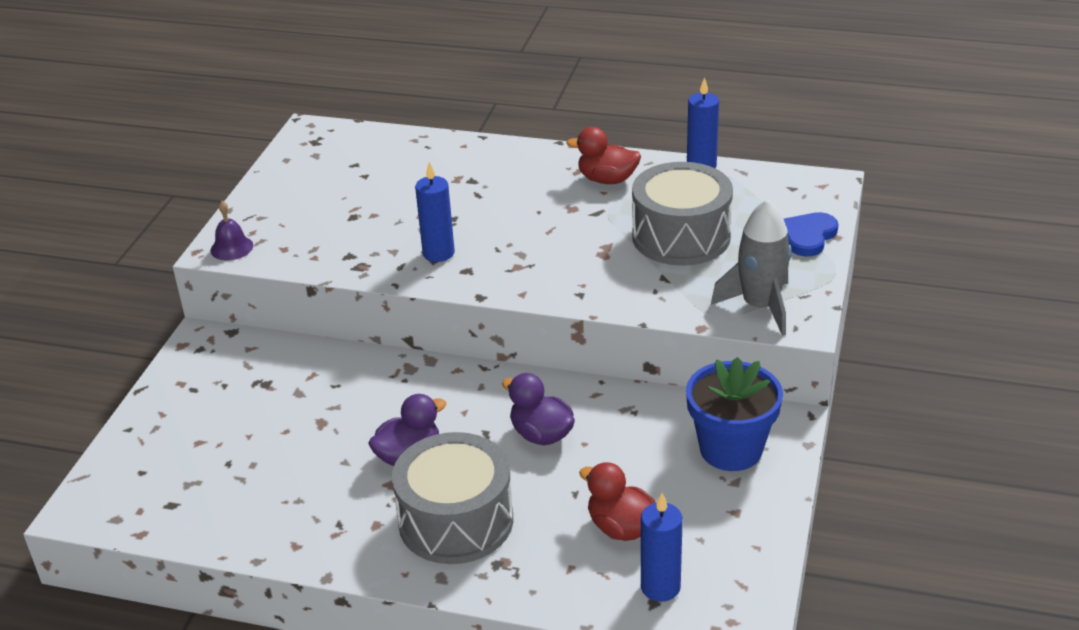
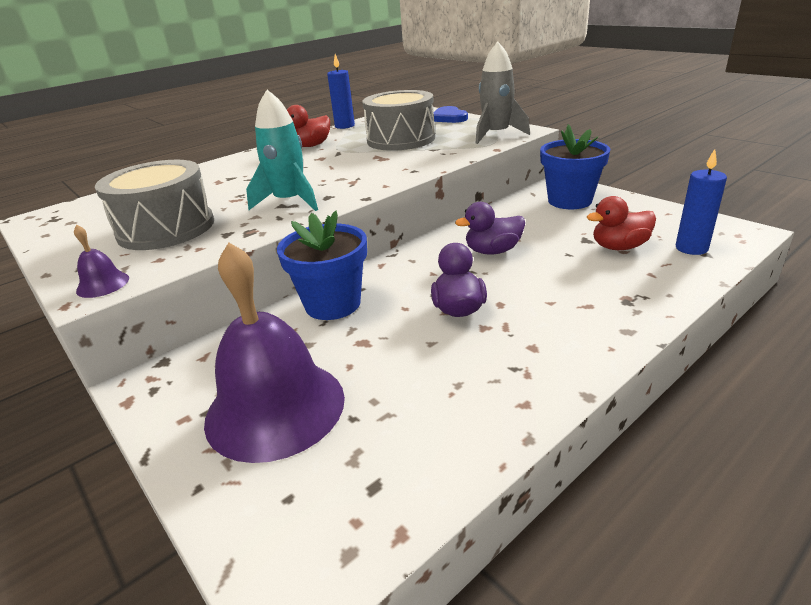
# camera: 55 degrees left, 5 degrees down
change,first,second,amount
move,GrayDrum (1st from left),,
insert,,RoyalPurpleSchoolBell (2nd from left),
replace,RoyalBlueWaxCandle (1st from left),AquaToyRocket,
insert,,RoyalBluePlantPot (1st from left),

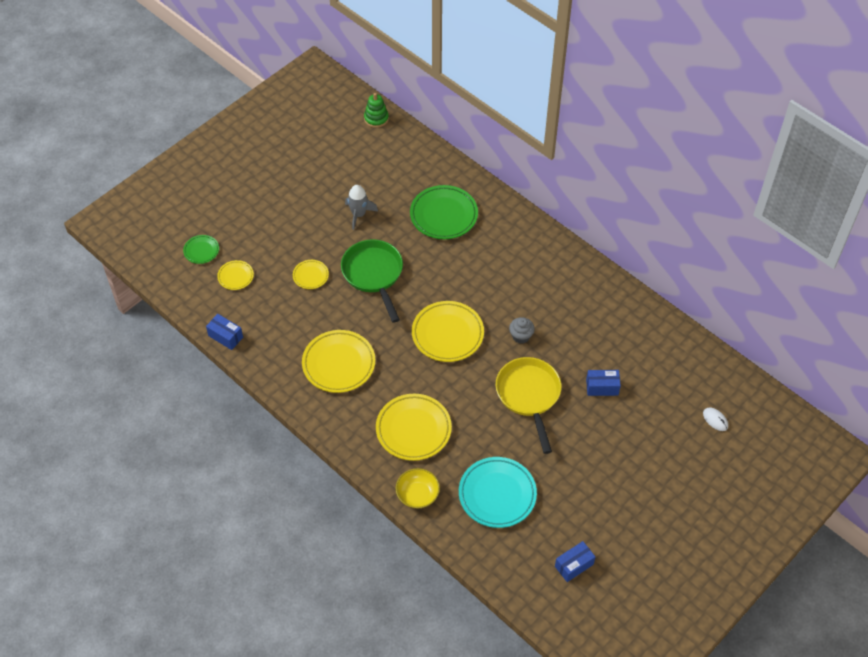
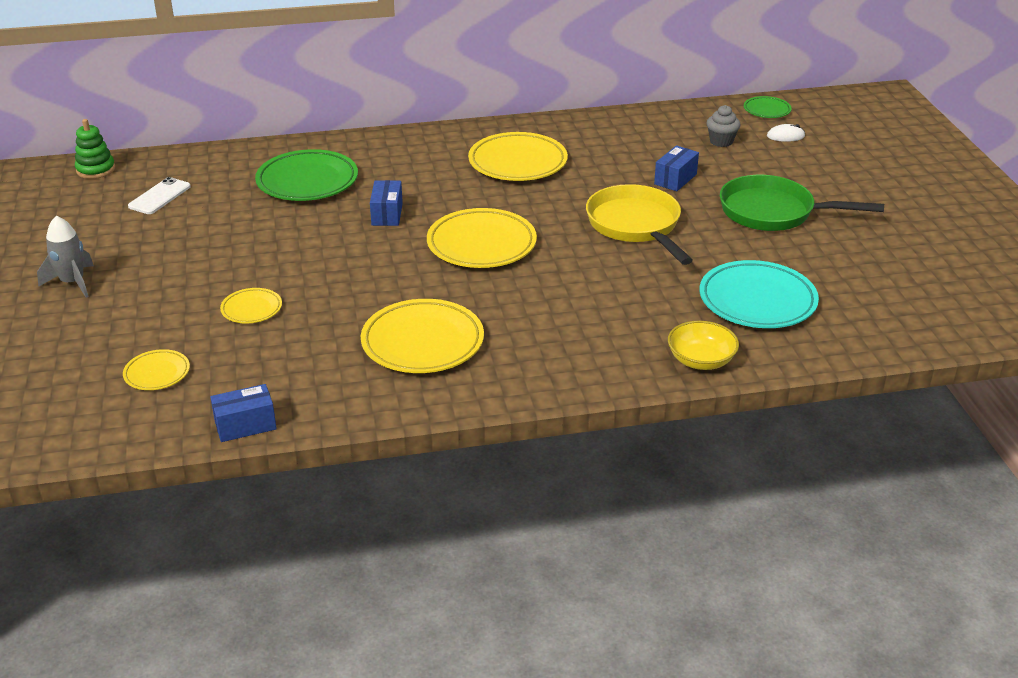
# camera: 55 degrees left, 20 degrees down
change,first,second,amount
move,GrayToyRocket,,
insert,,SnowWhitePhone,
move,RoyalBlueParcel (2nd from left),,
move,BrightYellowFlatDish (4th from left in the first image),BrightYellowFlatDish (5th from left),
rotate,BrightYellowPan,,45 degrees clockwise
move,GrayCupcake,,
move,LeafGreenPan,,
move,LeafGreenFlatDish (1st from left in the first image),LeafGreenFlatDish (2nd from left),

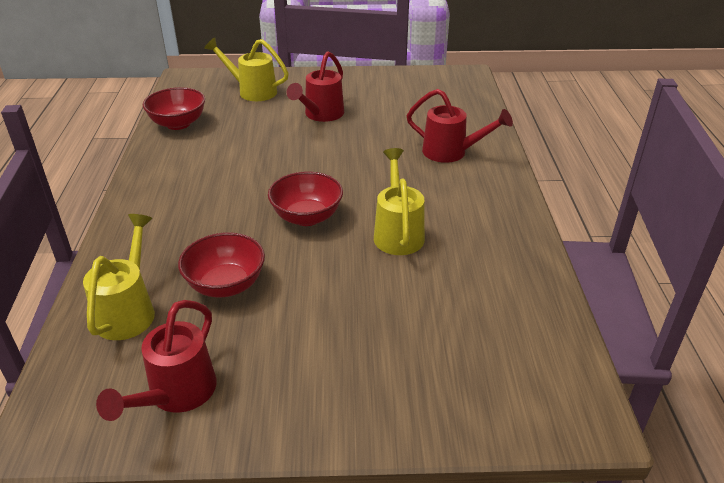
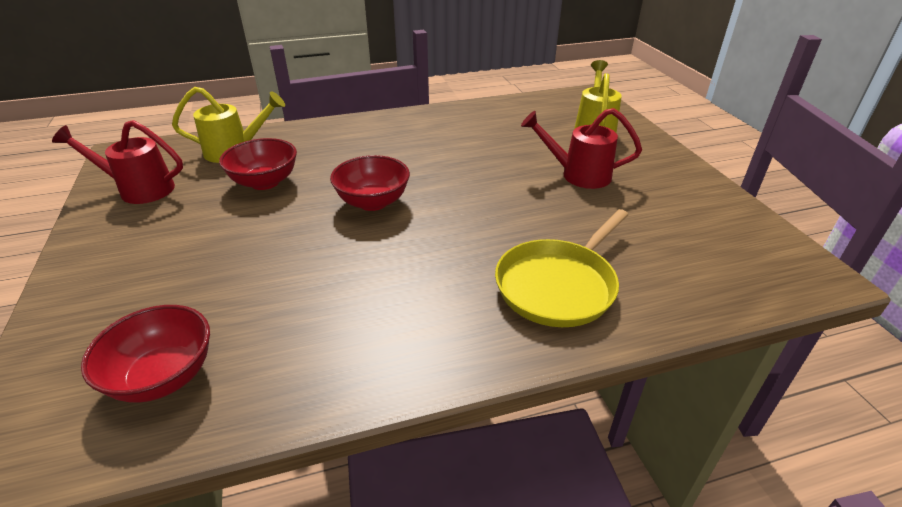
# camera: 75 degrees right, 0 degrees up
change,first,second,amount
move,CrimsonDeepDish (1st from left),,
replace,CrimsonWateringPot (3rd from left),BrightYellowPan,
delete,BrightYellowWateringPot (3rd from left),,

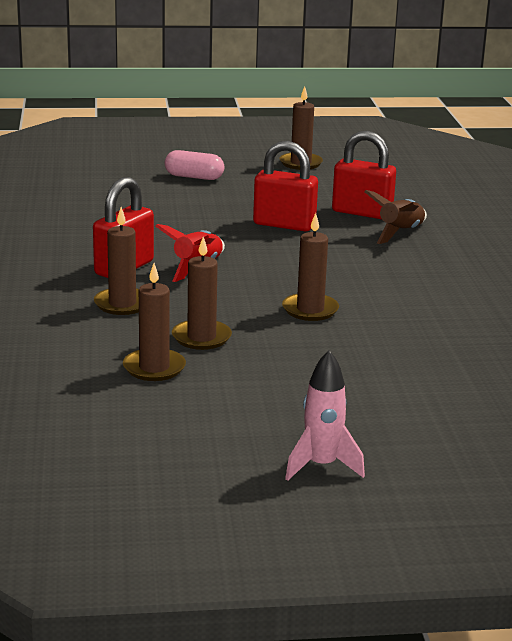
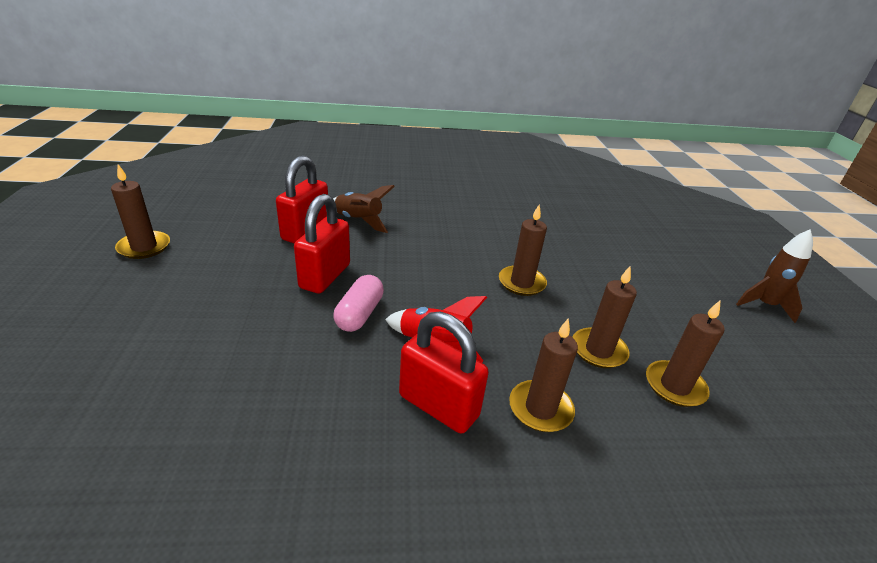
# camera: 90 degrees left, 10 degrees up
change,first,second,amount
move,RosePinkPillShape,,
recolor,RosePinkToyRocket,RussetToyRocket (2nd from left),

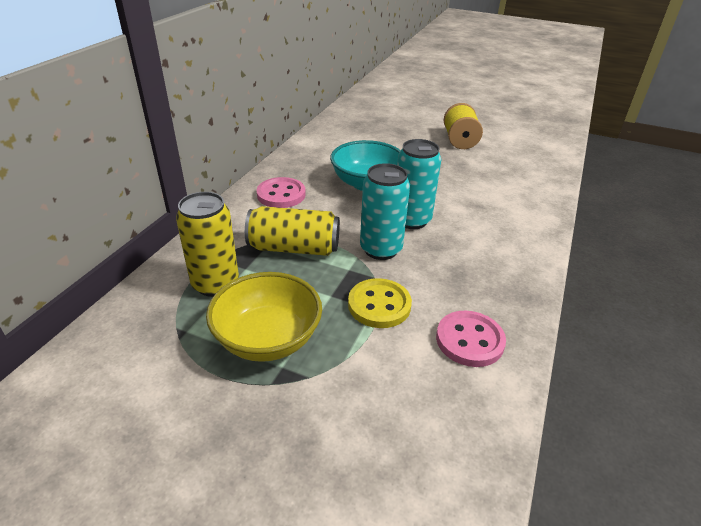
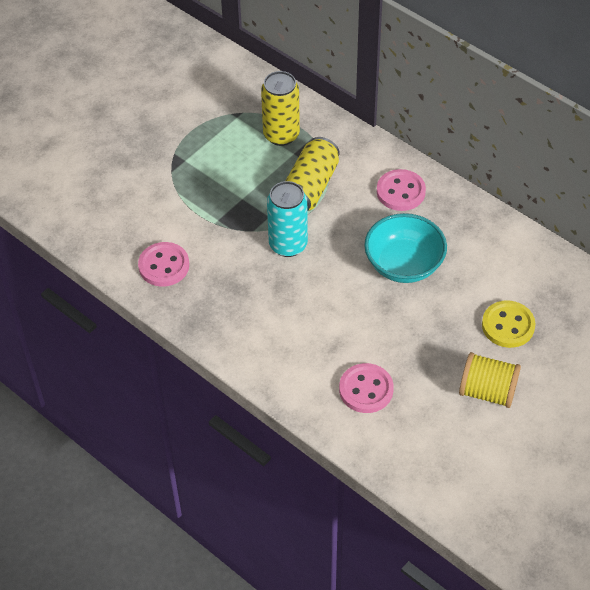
# camera: 110 degrees right, 15 degrees up
change,first,second,amount
insert,,RosePinkShirtButton (2nd from left),
move,BrightYellowShirtButton,,
delete,BrightYellowDeepDish,,
delete,AquaSodaCan (2nd from left),,

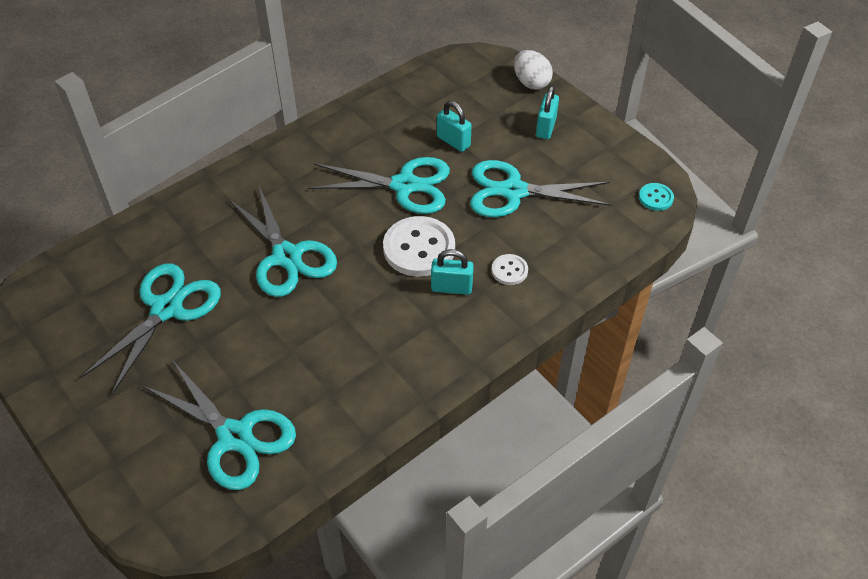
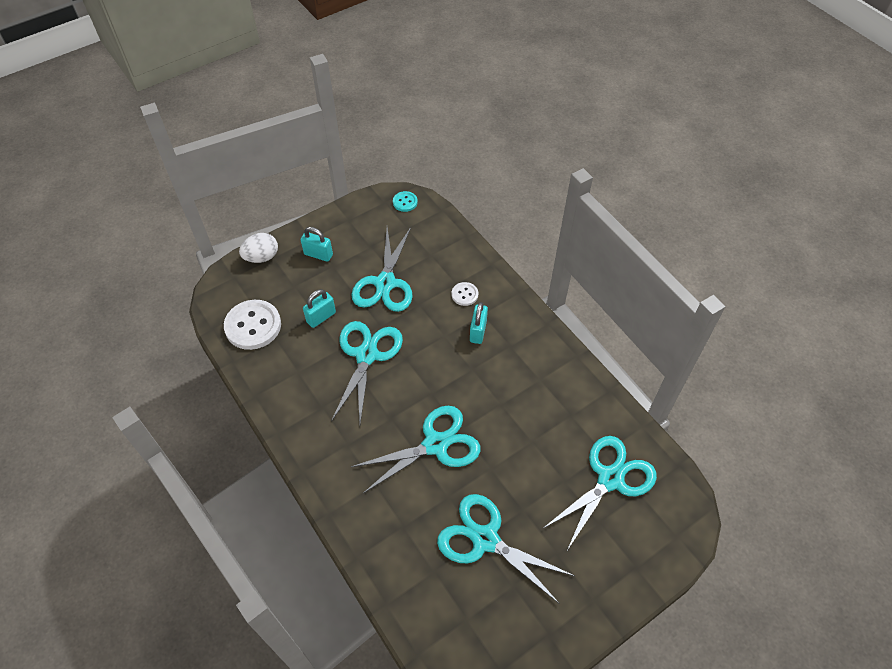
# camera: 85 degrees left, 5 degrees up
change,first,second,amount
move,SnowWhiteShirtButton (1st from left),,

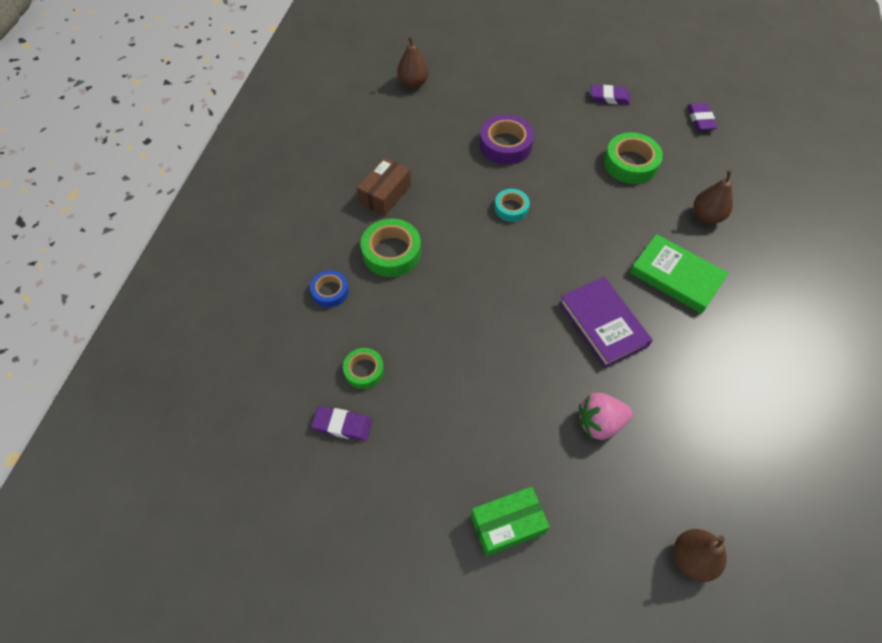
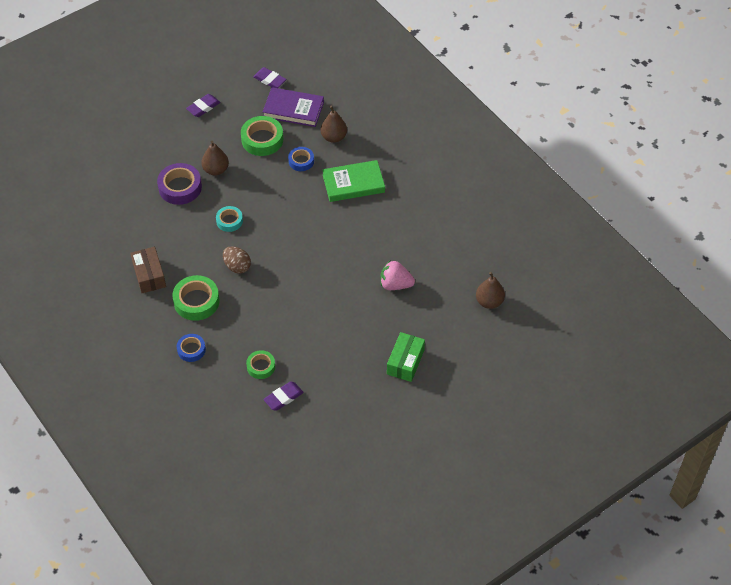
# camera: 50 degrees left, 5 degrees down
change,first,second,amount
move,RussetPear (1st from left),,
insert,,RussetEgg,
move,RoyalPurpleHardback,,
insert,,RoyalBlueStickyTape (2nd from left),
rotate,RosePinkToyStrawberry,,75 degrees clockwise

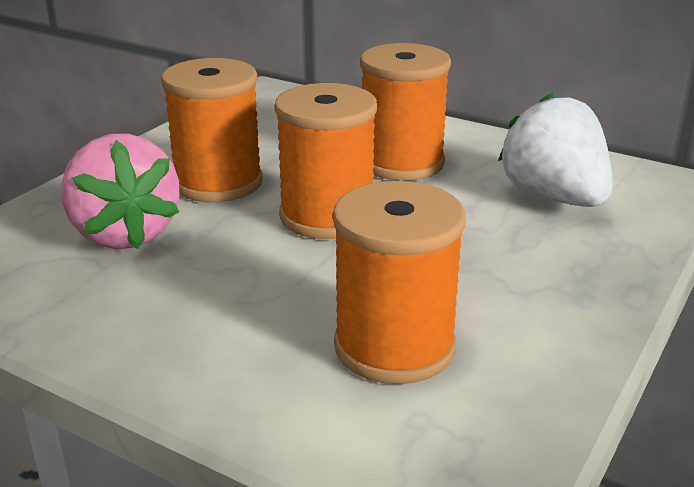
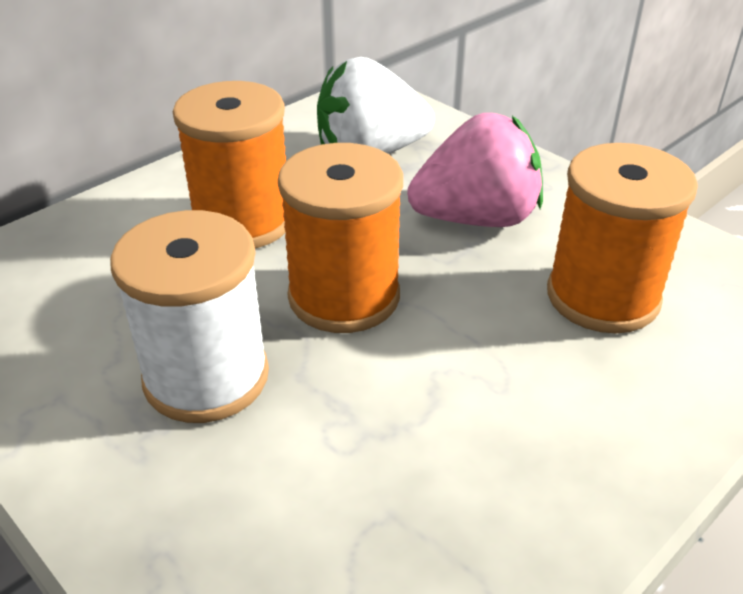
# camera: 75 degrees left, 10 degrees up
change,first,second,amount
recolor,OrangeColouredSpool (1st from left),SnowWhiteSpool,
move,RosePinkToyStrawberry,,

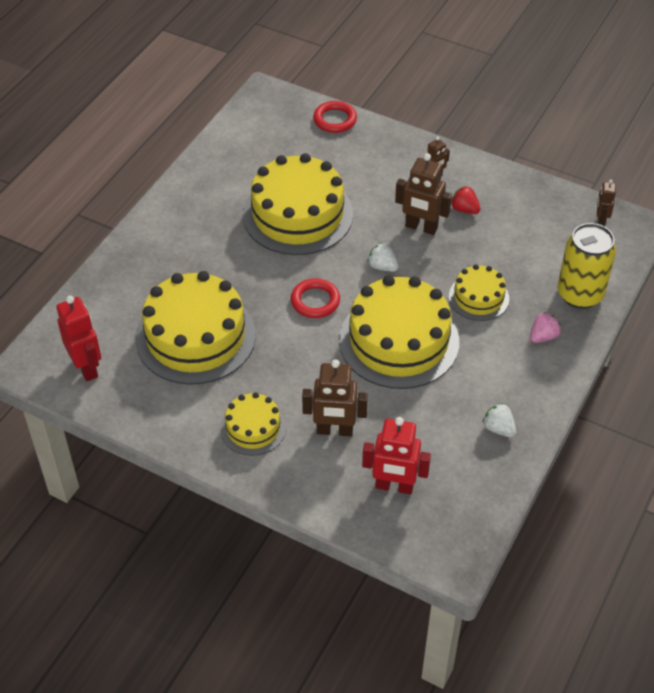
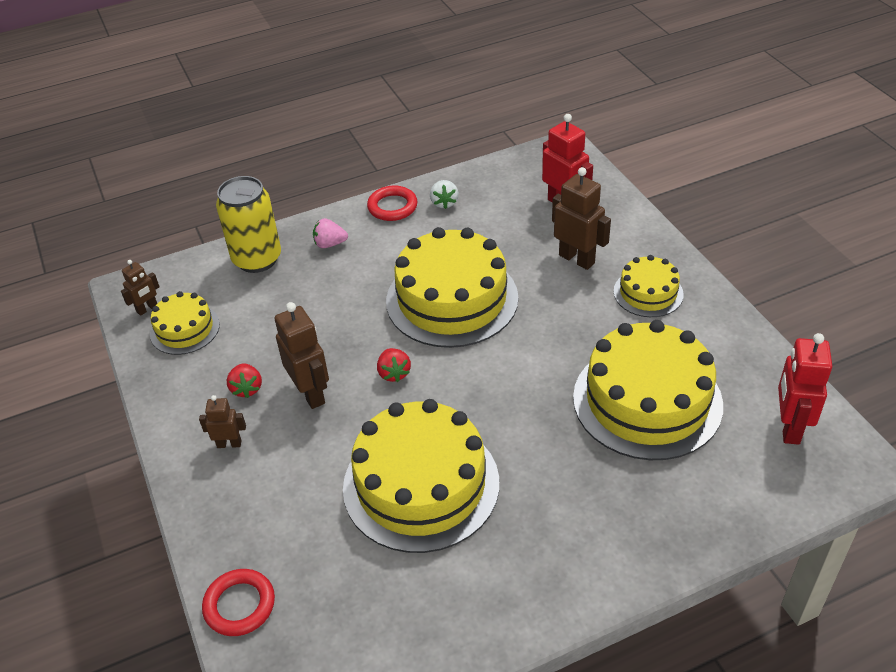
# camera: 140 degrees left, 5 degrees down
change,first,second,amount
move,BrightYellowCake (5th from left in the first image),BrightYellowCake (1st from left),
move,CrimsonHoop (1st from left in the first image),CrimsonHoop (2nd from left),
recolor,SnowWhiteToyStrawberry (1st from left),CrimsonToyStrawberry (2nd from left),

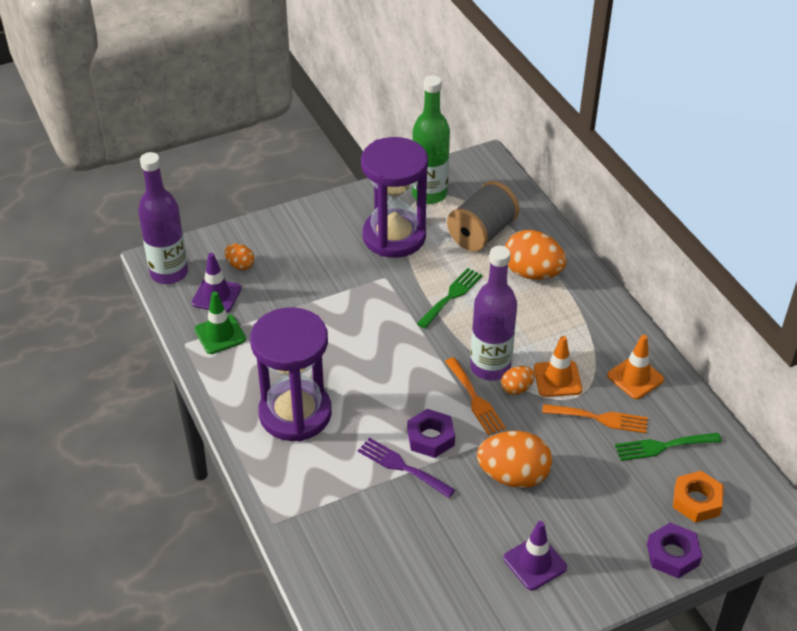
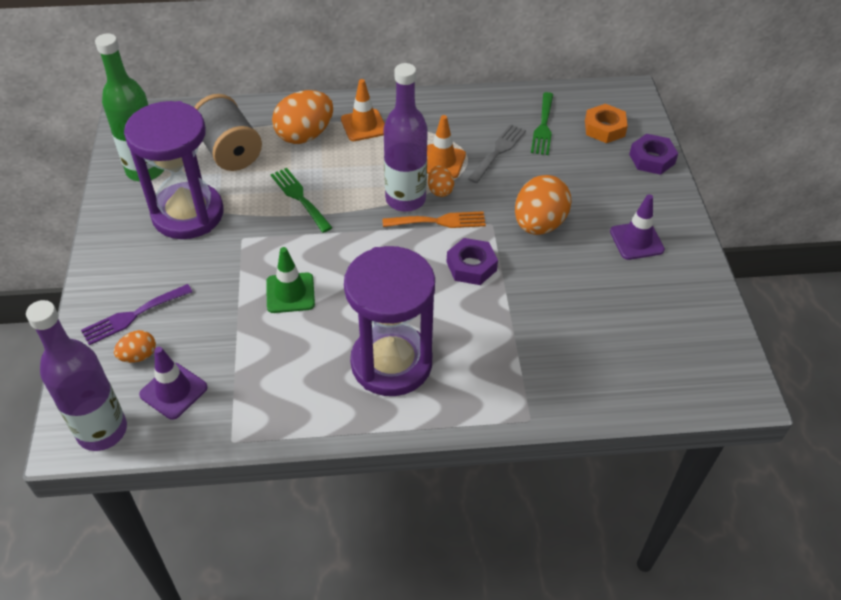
# camera: 70 degrees left, 5 degrees up
change,first,second,amount
move,RoyalPurpleDinnerFork,,
move,LeafGreenTrafficCone,,
move,OrangeColouredTrafficCone (2nd from left in the first image),OrangeColouredTrafficCone (1st from left),
recolor,OrangeColouredDinnerFork (2nd from left),GrayDinnerFork,

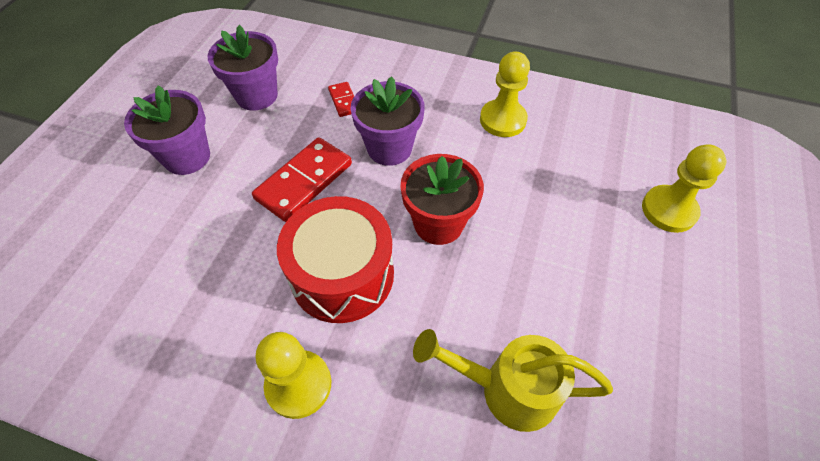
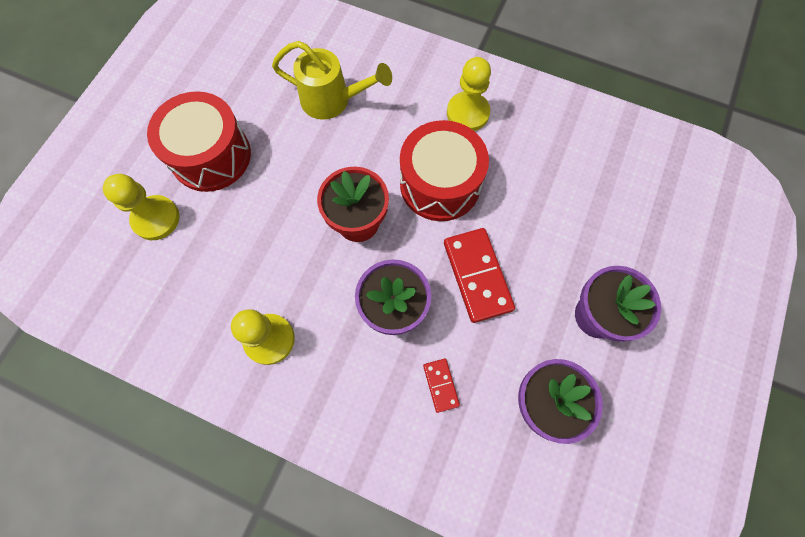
# camera: 175 degrees left, 15 degrees up
change,first,second,amount
insert,,CrimsonDrum (1st from left),
rotate,CrimsonDominoTile (1st from left in the first image),CrimsonDominoTile (2nd from left),60 degrees counterclockwise

